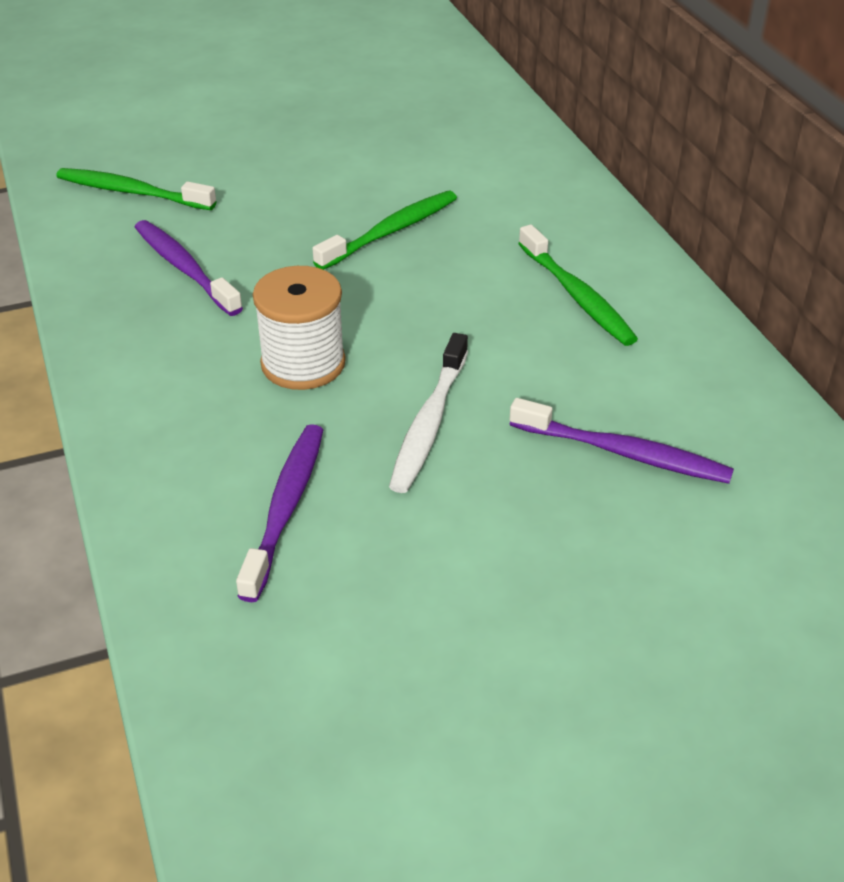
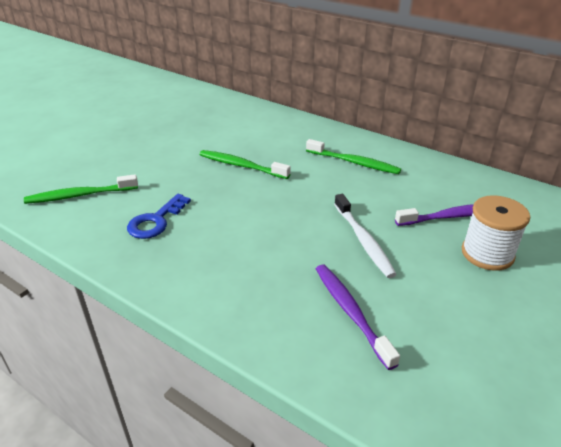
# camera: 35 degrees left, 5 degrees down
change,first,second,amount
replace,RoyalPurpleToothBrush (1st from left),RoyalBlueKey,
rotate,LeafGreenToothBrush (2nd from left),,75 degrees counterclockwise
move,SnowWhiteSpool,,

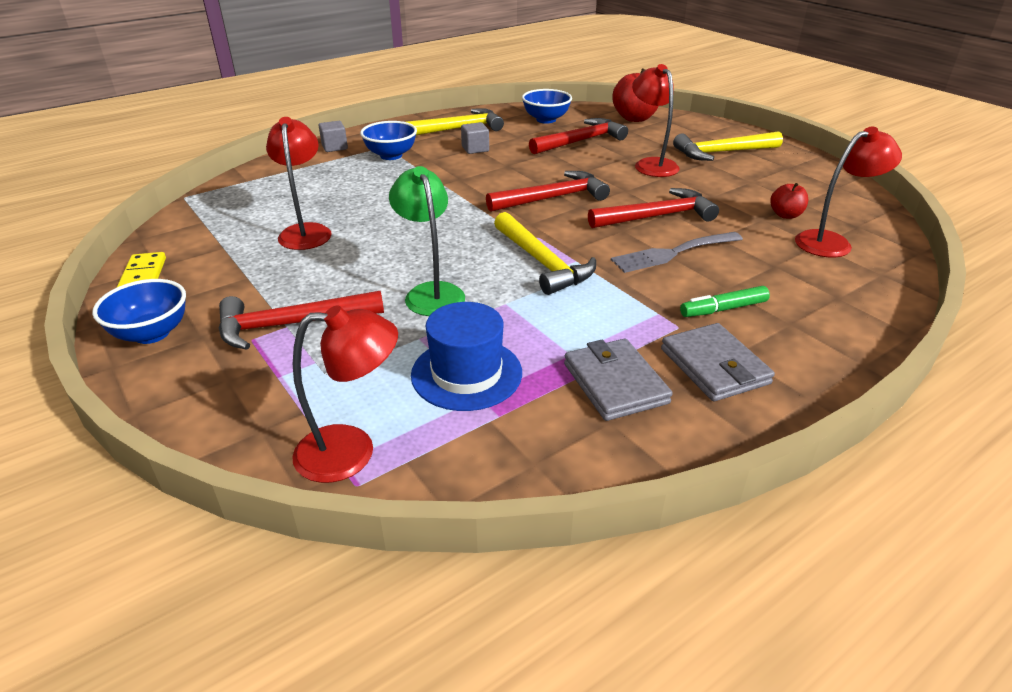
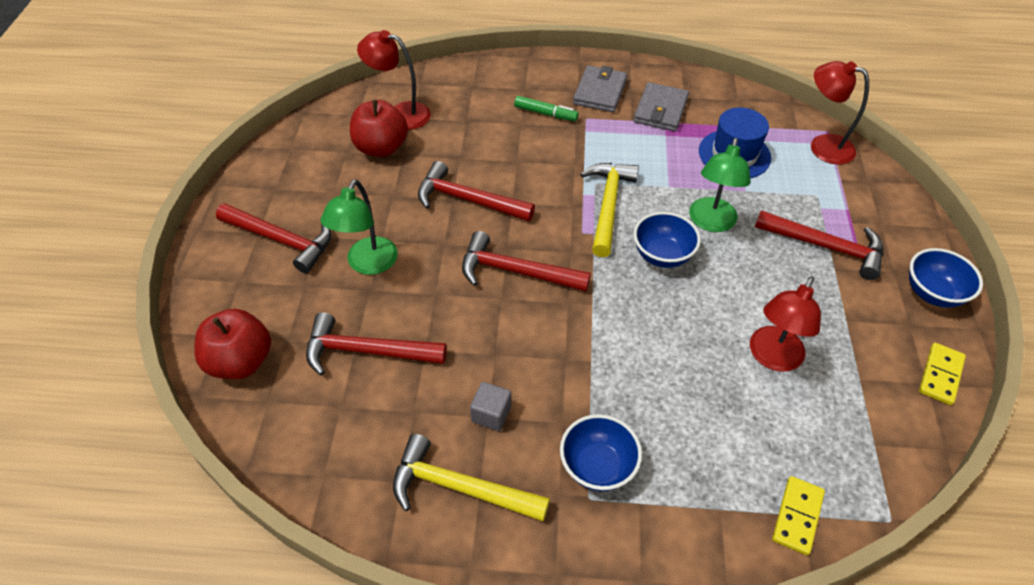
# camera: 140 degrees left, 15 degrees up
change,first,second,amount
recolor,BrightYellowCarpenter'sHammer (3rd from left),CrimsonCarpenter'sHammer (1st from left),
recolor,CrimsonLamp (3rd from left),LeafGreenLamp (1st from left),
resize,CrimsonApple (2nd from left),,x1.79
move,RoyalBlueDeepDish (3rd from left in the first image),RoyalBlueDeepDish (2nd from left),
insert,,BrightYellowDominoTile (1st from left),
delete,GraySolidCube (1st from left),,
delete,GrayDinnerFork,,

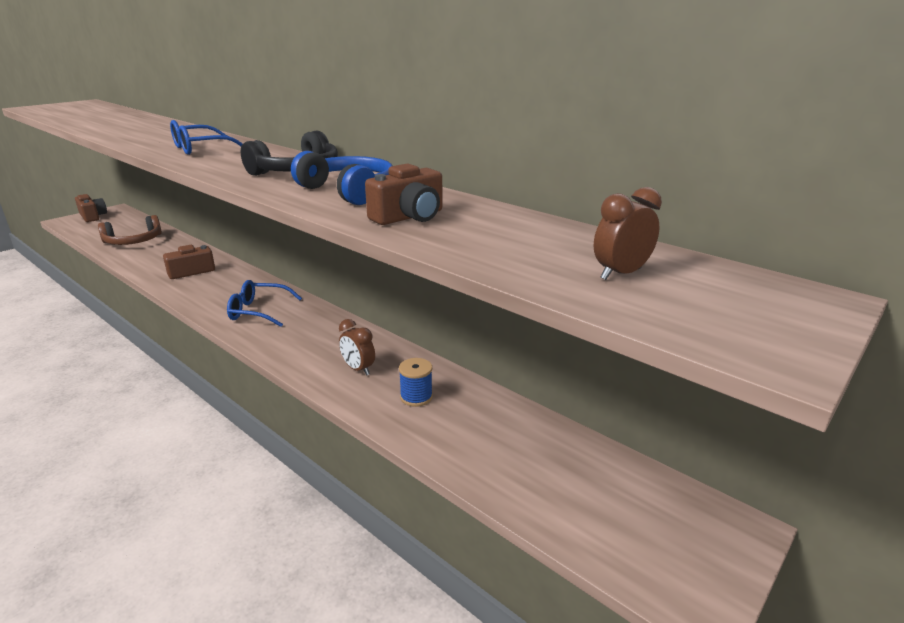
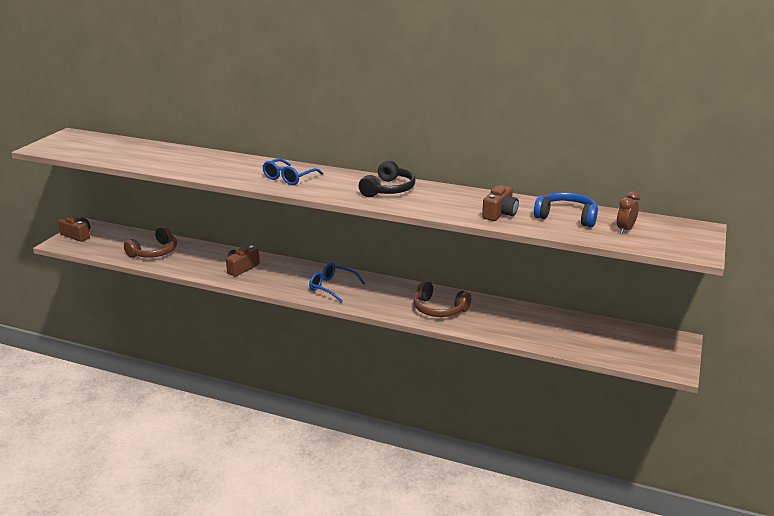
# camera: 20 degrees left, 0 degrees up
change,first,second,amount
rotate,RoyalBlueGlasses (2nd from left),,45 degrees clockwise
replace,RussetBedsideClock (1st from left),RussetOverEarHeadphones (2nd from left),
move,RoyalBlueOverEarHeadphones,,
delete,RoyalBlueSpool,,

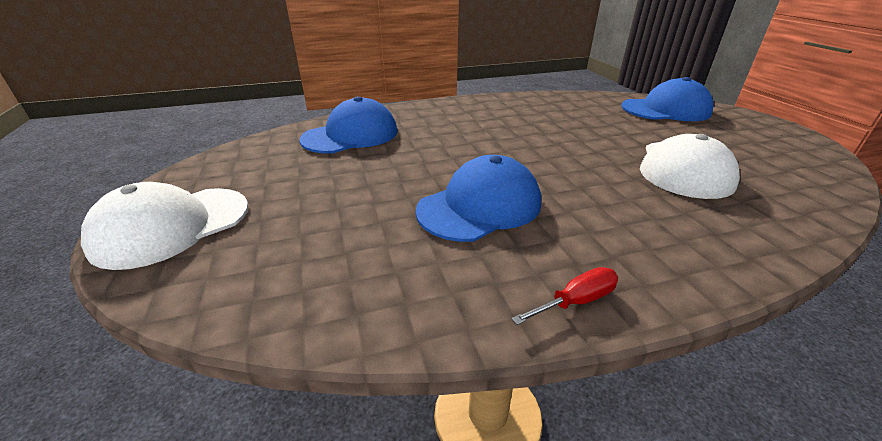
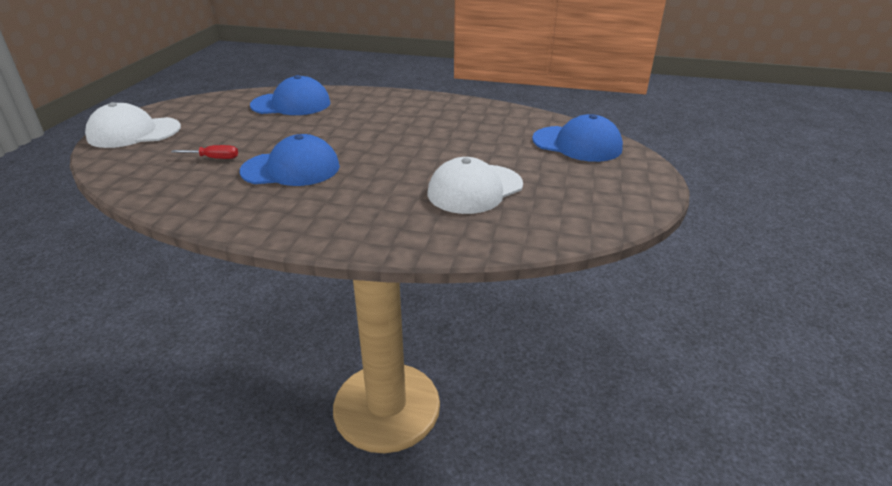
# camera: 30 degrees right, 0 degrees up
change,first,second,amount
move,CrimsonFlatScrewdriver,,

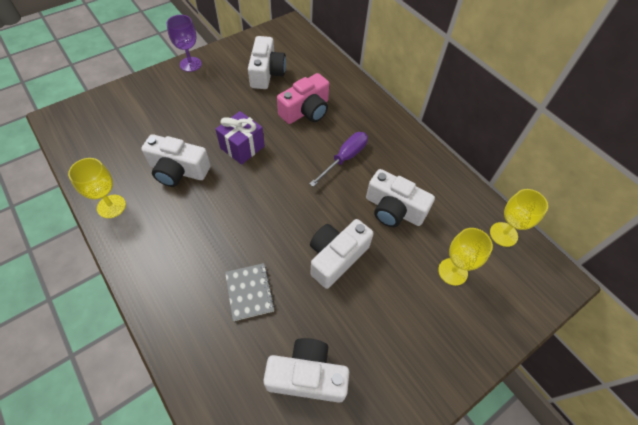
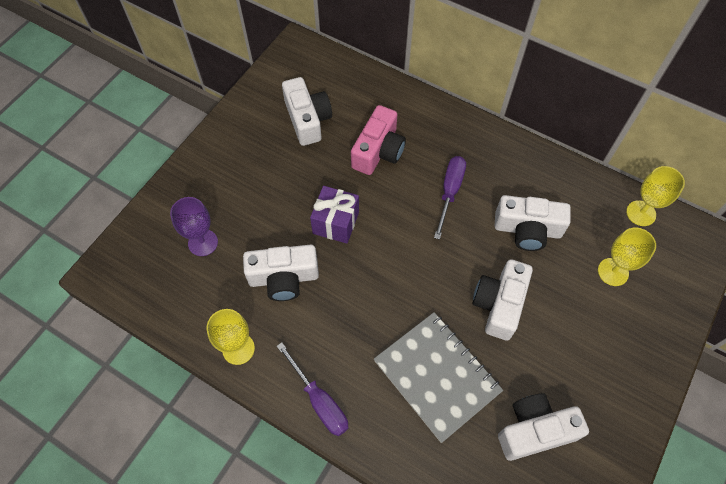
# camera: 20 degrees left, 5 degrees up
change,first,second,amount
move,RoyalPurpleGoblet,,
insert,,RoyalPurpleFlatScrewdriver (1st from left),
resize,GrayExerciseBook,,x1.86

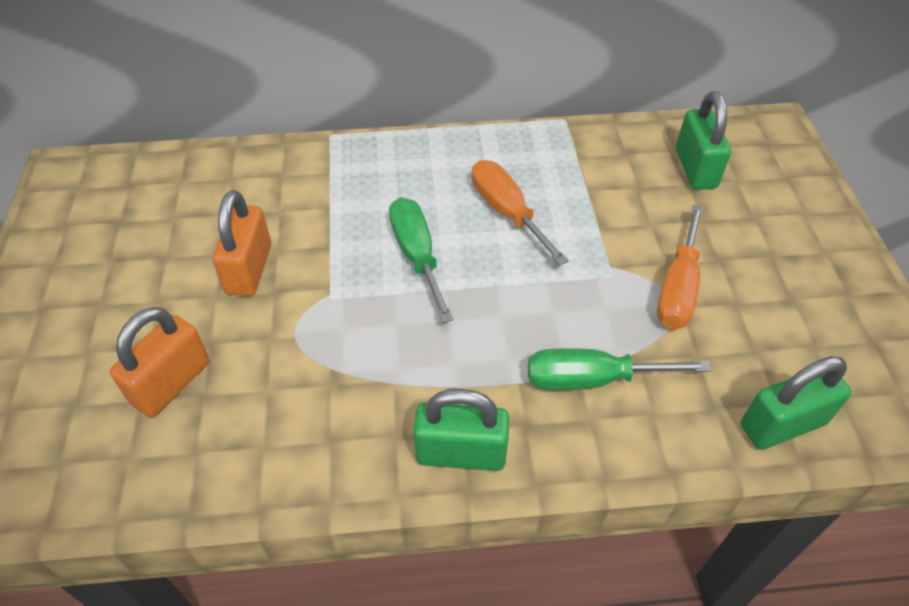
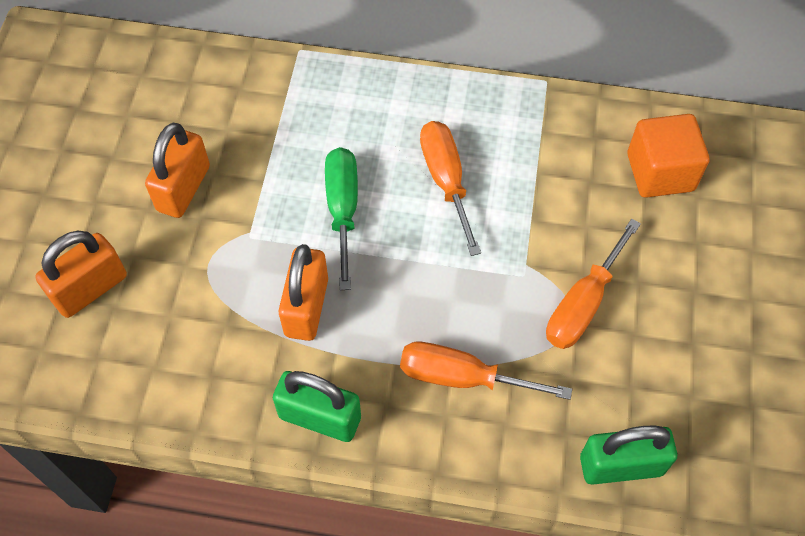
# camera: 15 degrees right, 10 degrees up
change,first,second,amount
insert,,OrangeColouredPadlock (3rd from left),
recolor,LeafGreenFlatScrewdriver (2nd from left),OrangeColouredFlatScrewdriver (2nd from left),
replace,LeafGreenPadlock (2nd from left),OrangeColouredSolidCube,

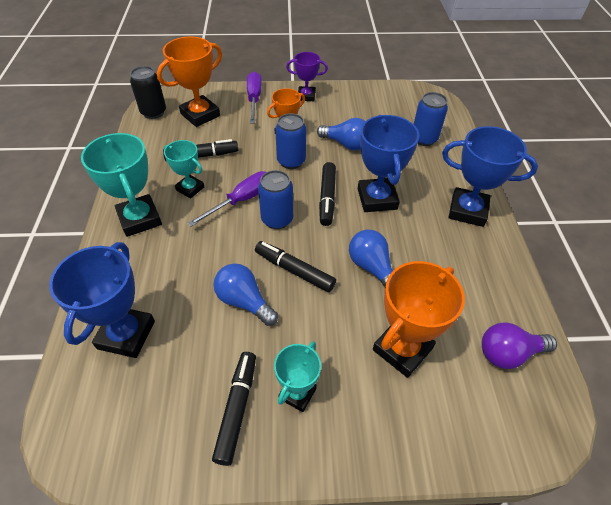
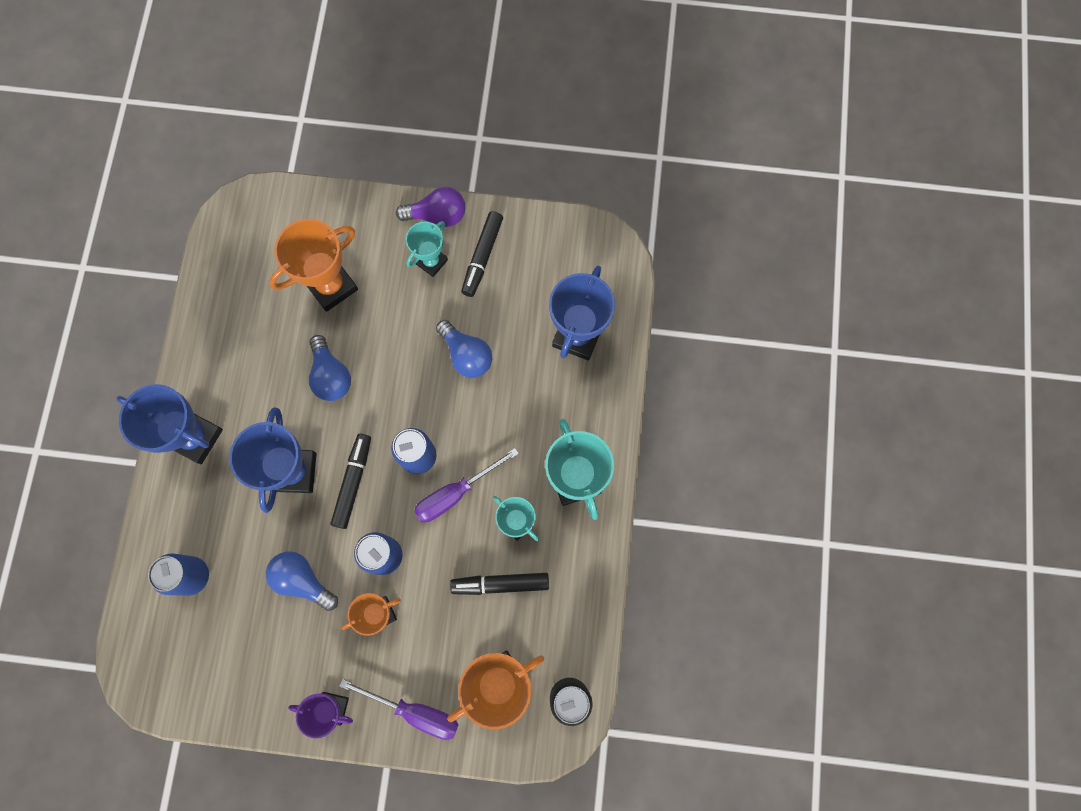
# camera: 170 degrees left, 25 degrees up
change,first,second,amount
rotate,RoyalPurpleFlatScrewdriver (2nd from left in the first image),RoyalPurpleFlatScrewdriver (1st from left),75 degrees counterclockwise
move,RoyalPurpleLightbulb,,
delete,EbonyMarker (3rd from left),,

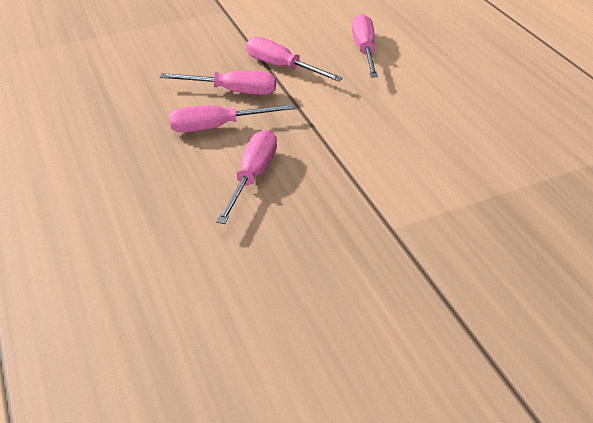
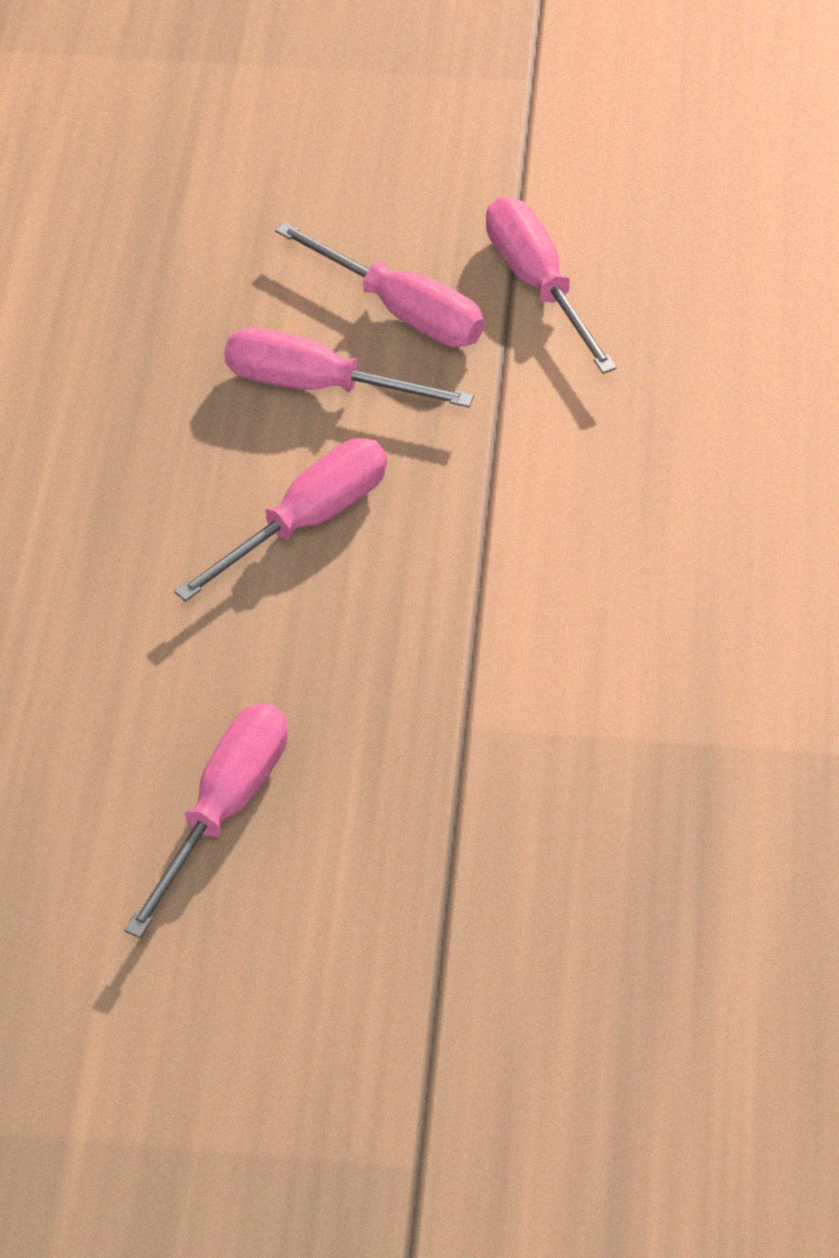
# camera: 30 degrees right, 10 degrees up
change,first,second,amount
move,RosePinkFlatScrewdriver (5th from left in the first image),RosePinkFlatScrewdriver (1st from left),

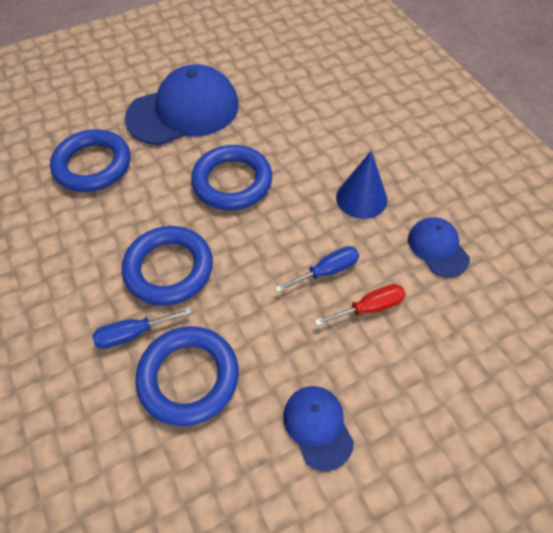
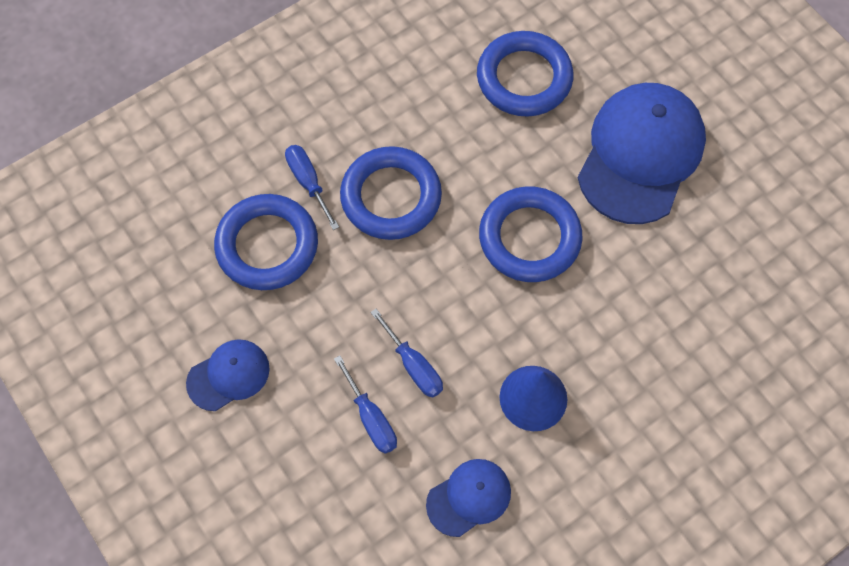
# camera: 80 degrees right, 10 degrees up
change,first,second,amount
recolor,CrimsonFlatScrewdriver,RoyalBlueFlatScrewdriver (2nd from left),
rotate,RoyalBluePeakedCap (1st from left in the first image),RoyalBluePeakedCap (3rd from left),120 degrees counterclockwise

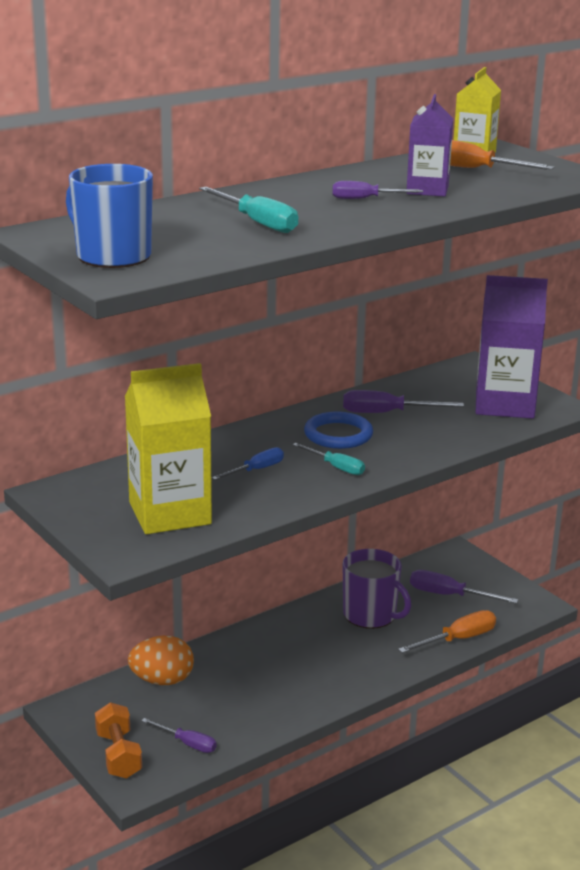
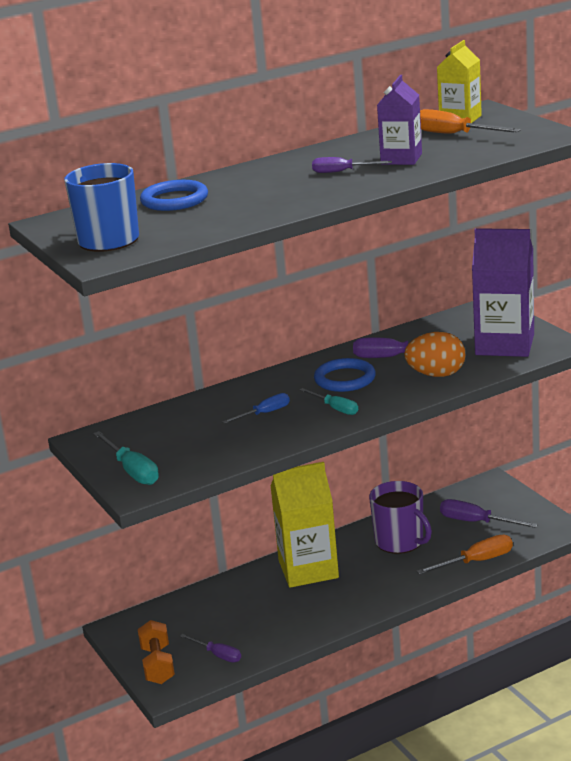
# camera: 10 degrees right, 0 degrees up
change,first,second,amount
move,AquaFlatScrewdriver (1st from left),,
insert,,RoyalBlueHoop (1st from left),
move,BrightYellowCarton (1st from left),,
move,OrangeColouredEgg,,

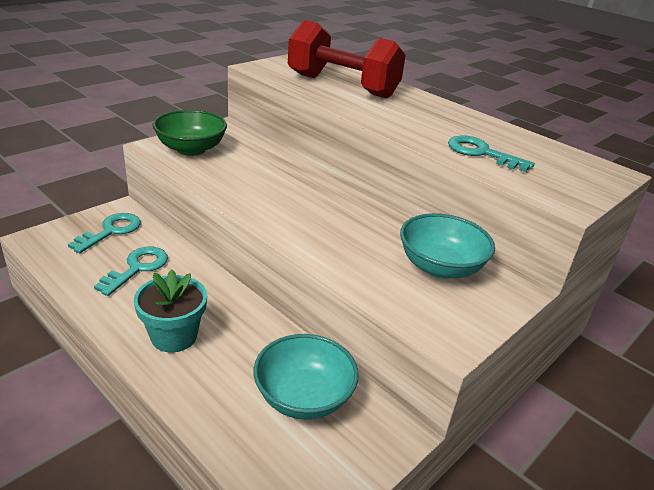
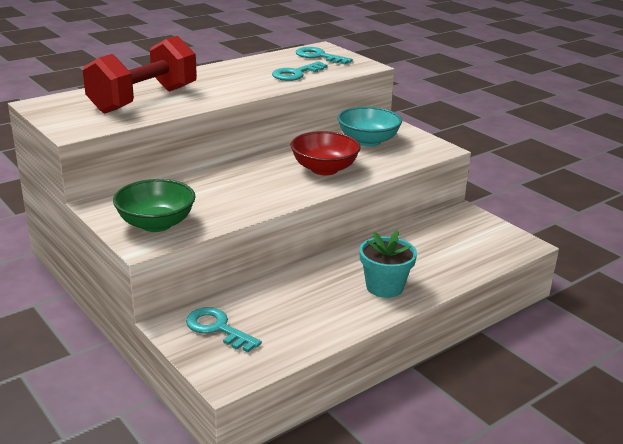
# camera: 80 degrees left, 5 degrees down
change,first,second,amount
insert,,CrimsonDeepDish,
move,AquaKey (2nd from left in the first image),AquaKey (3rd from left),
delete,AquaDeepDish (1st from left),,

